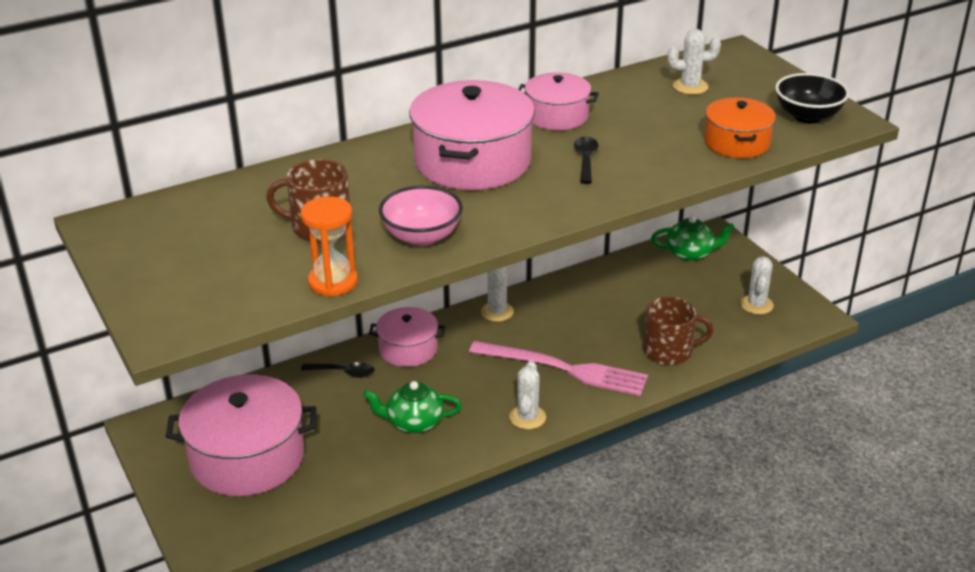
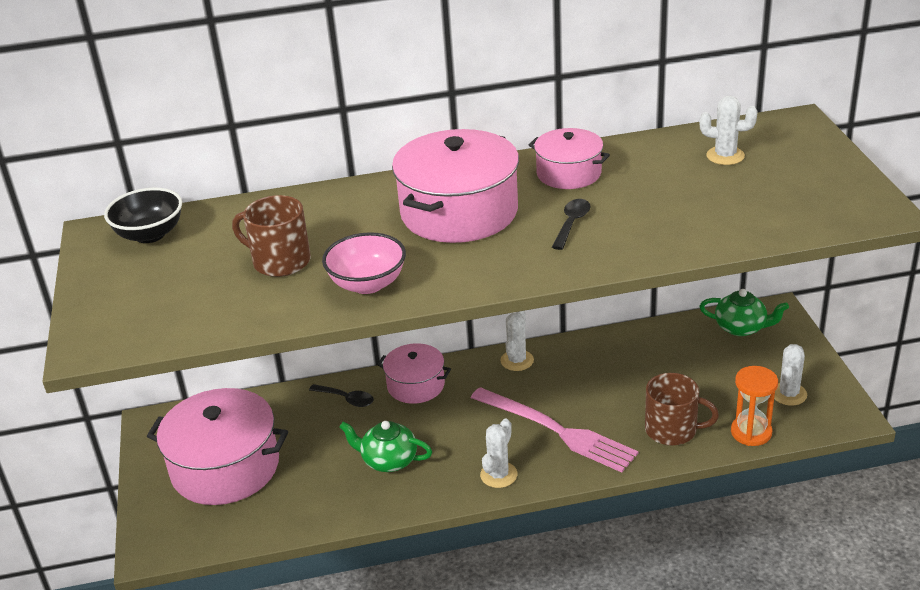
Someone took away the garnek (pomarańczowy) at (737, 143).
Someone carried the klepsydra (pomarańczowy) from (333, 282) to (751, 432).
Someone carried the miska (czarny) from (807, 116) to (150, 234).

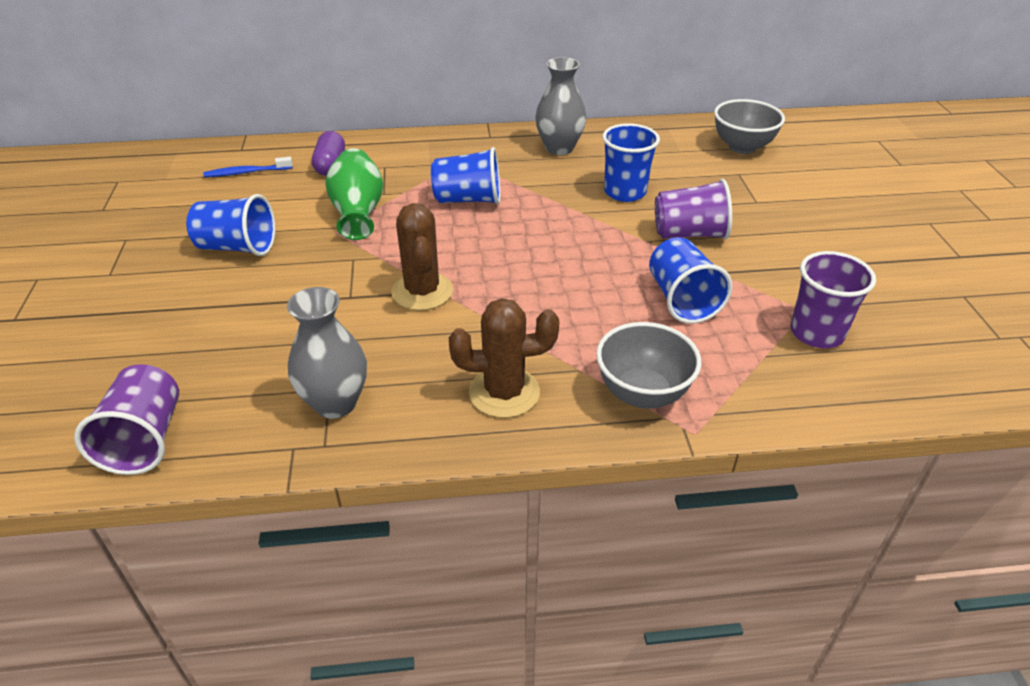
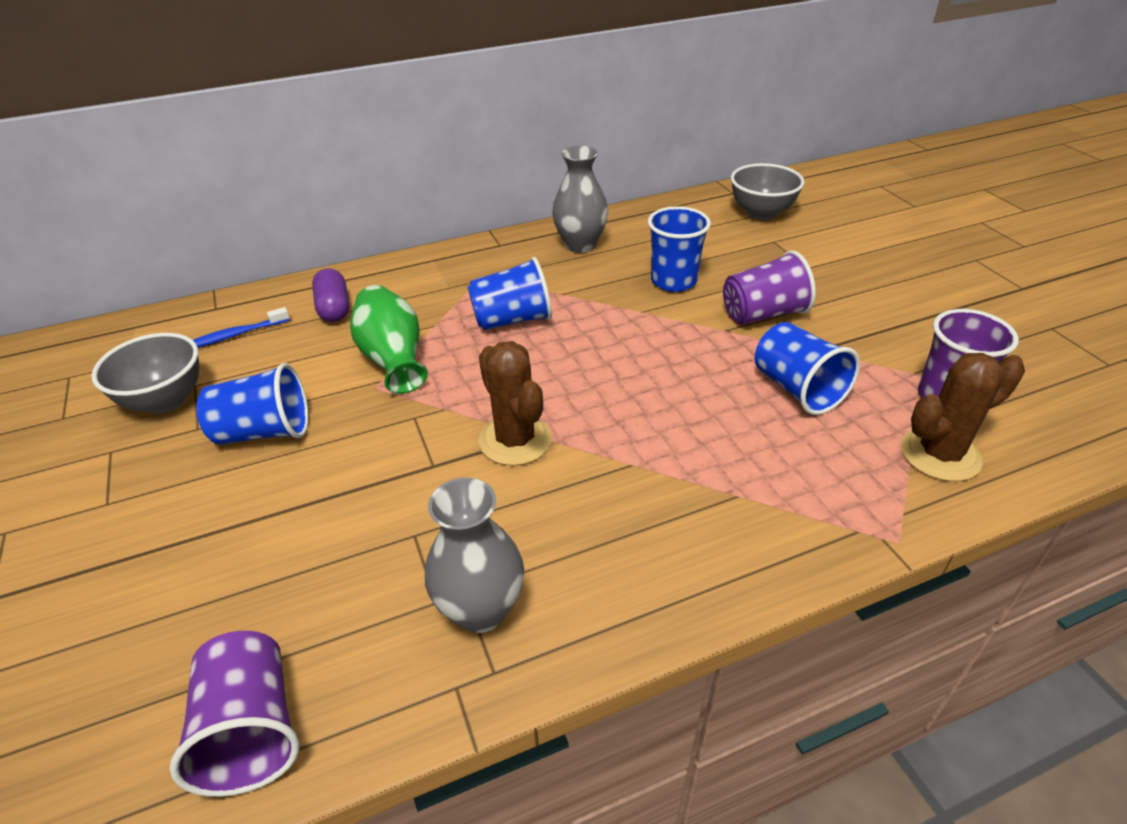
Someone carried the kaktus (brązowy) from (504, 392) to (940, 454).
Someone carried the miska (szary) from (642, 393) to (165, 400).

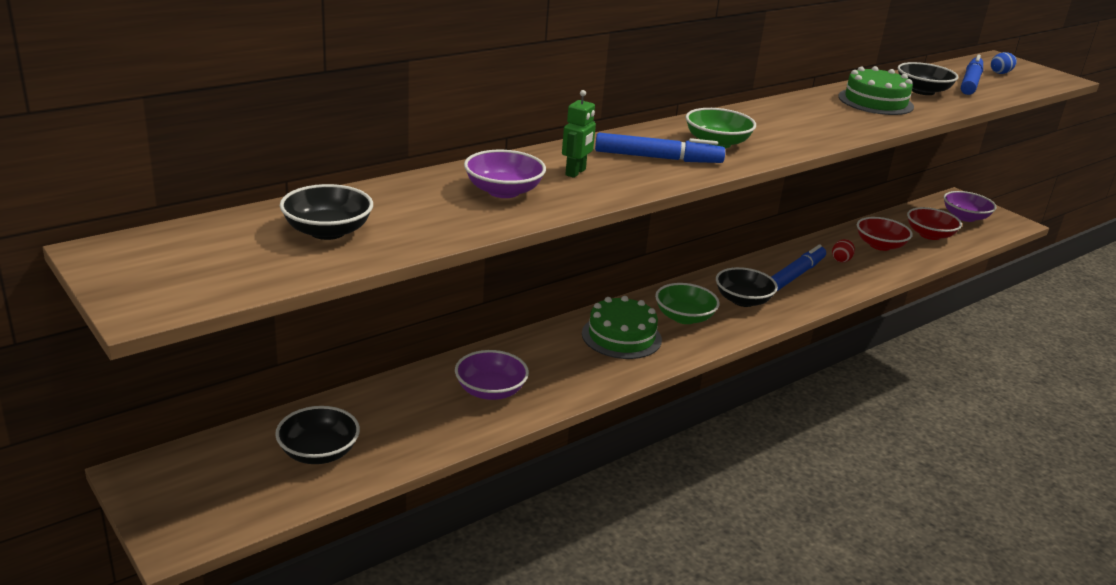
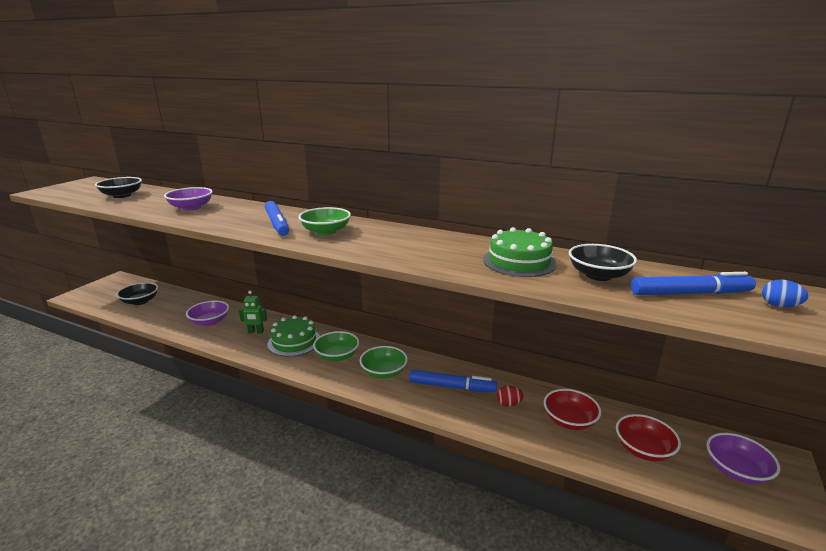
Someone carried the robot (zielony) from (576, 172) to (256, 332).
Someone repainted the miska (czarny) at (743, 300), which became the miska (zielony) at (384, 372).

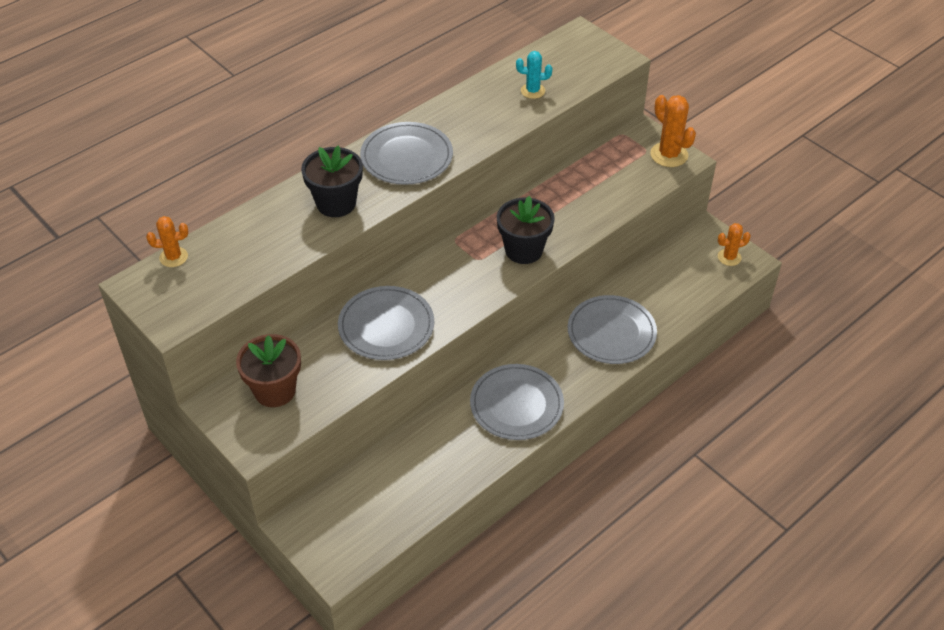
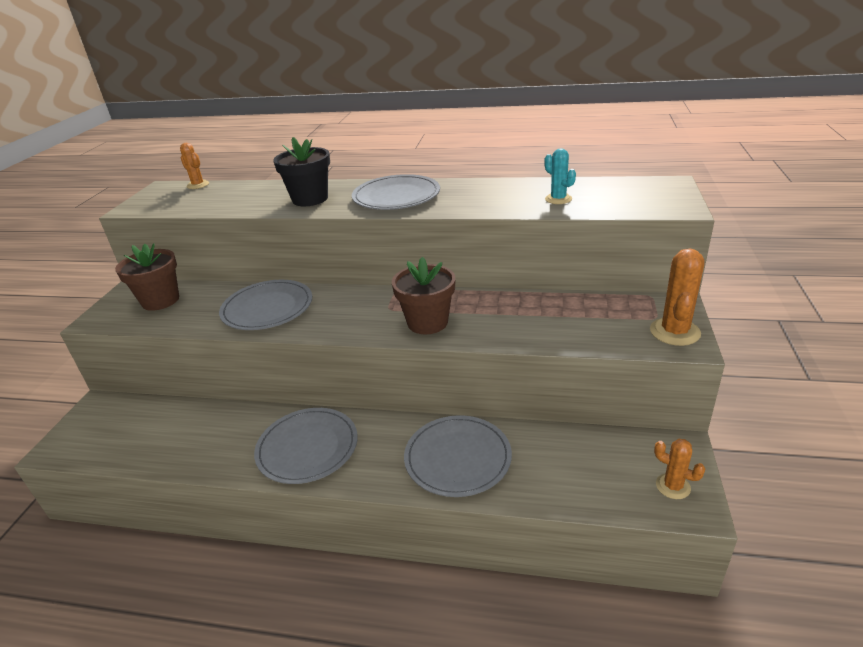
Someone repainted the doniczka (czarny) at (523, 250), which became the doniczka (brązowy) at (427, 322).

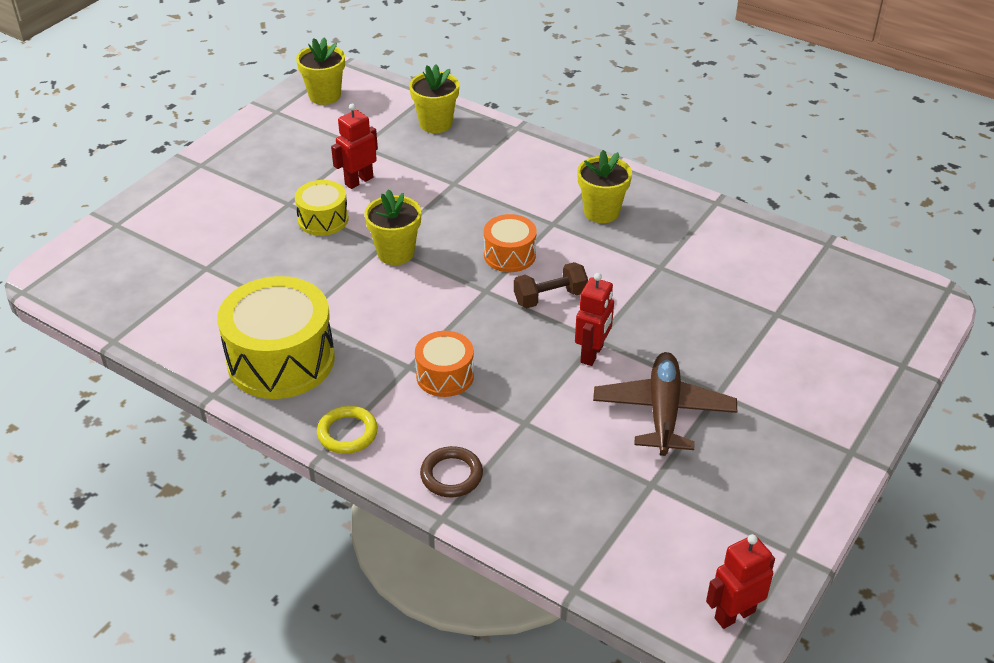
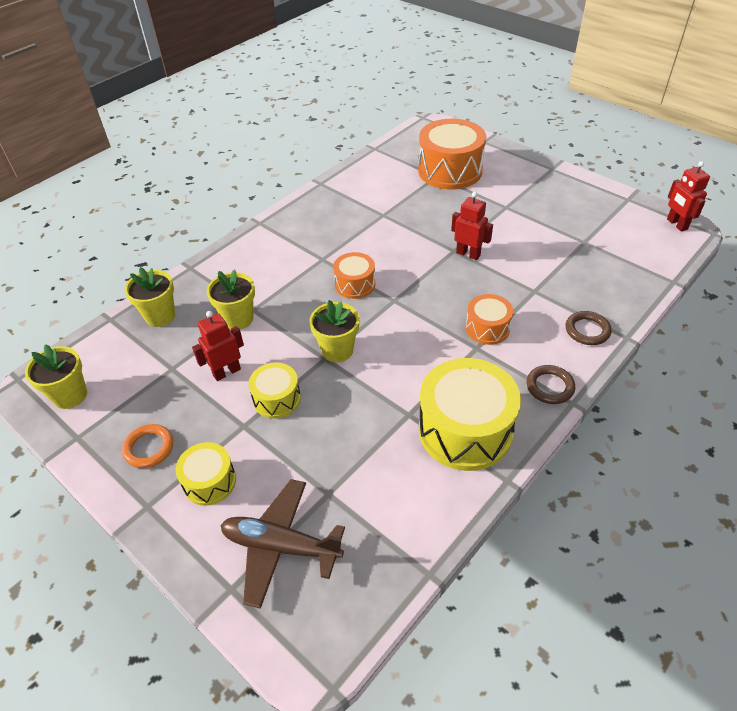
Someone took away the hantel (brązowy) at (550, 297).
Someone put down the pierścień (pomarańczowy) at (149, 448).
Someone put down the bęben (żółty) at (209, 482).
Someone put down the bęben (pomarańczowy) at (450, 171).
Someone carried the doniczka (żółty) from (601, 212) to (238, 319).
Someone carried the samolot (brązowy) from (663, 412) to (281, 546).
Someone repainted the pierścień (żółty) at (347, 433), which became the pierścień (brązowy) at (549, 387).
Someone rotated the robot (czerwony) at (359, 181) by 90 degrees clockwise.

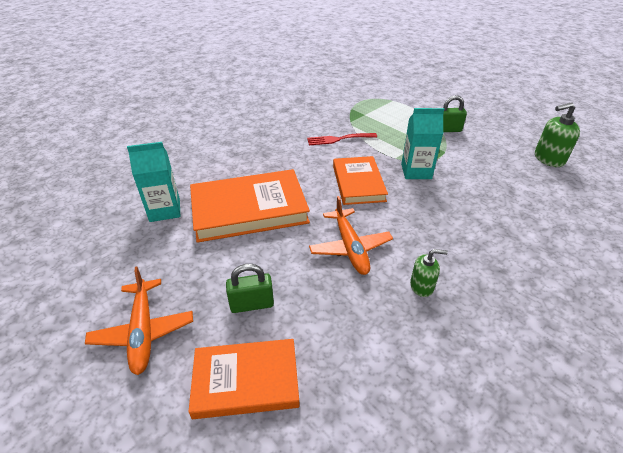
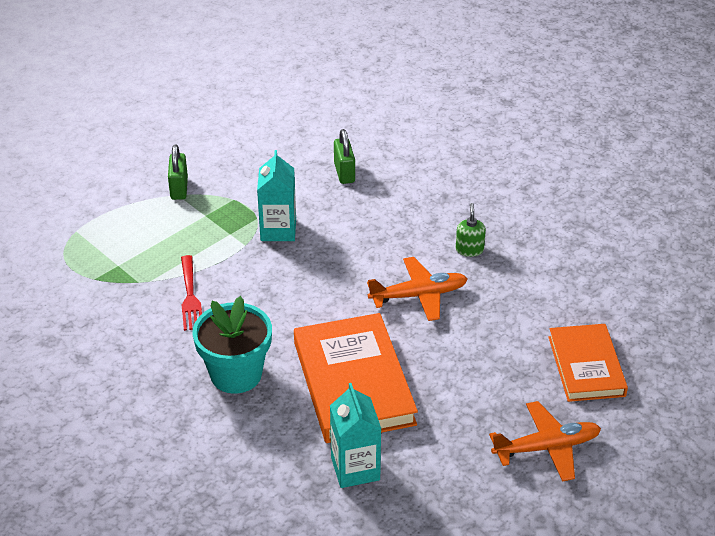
Someone took away the książka (pomarańczowy) at (358, 183).
Someone took away the dozownik mydła (zielony) at (548, 159).
Someone put down the doniczka (turkusowy) at (236, 374).
Someone carried the kłódka (zielony) from (252, 304) to (344, 173).

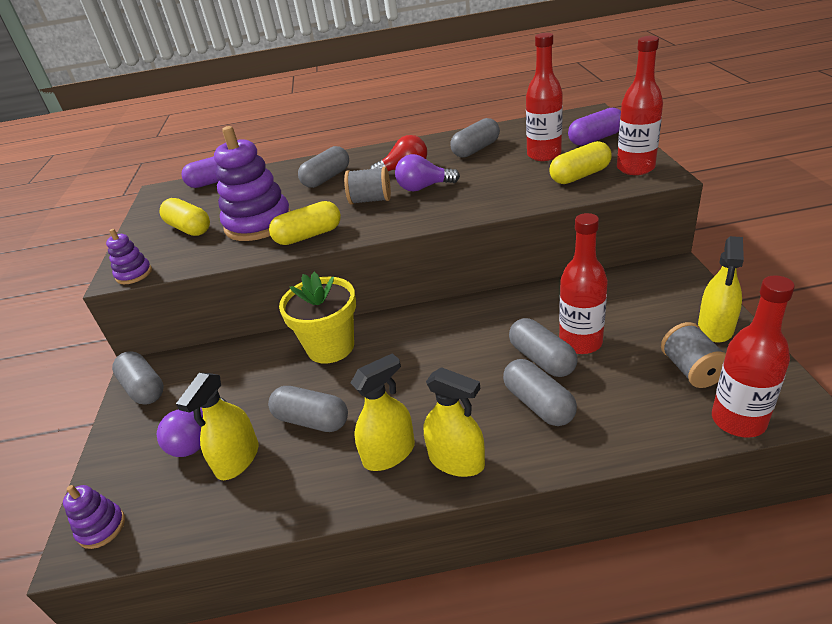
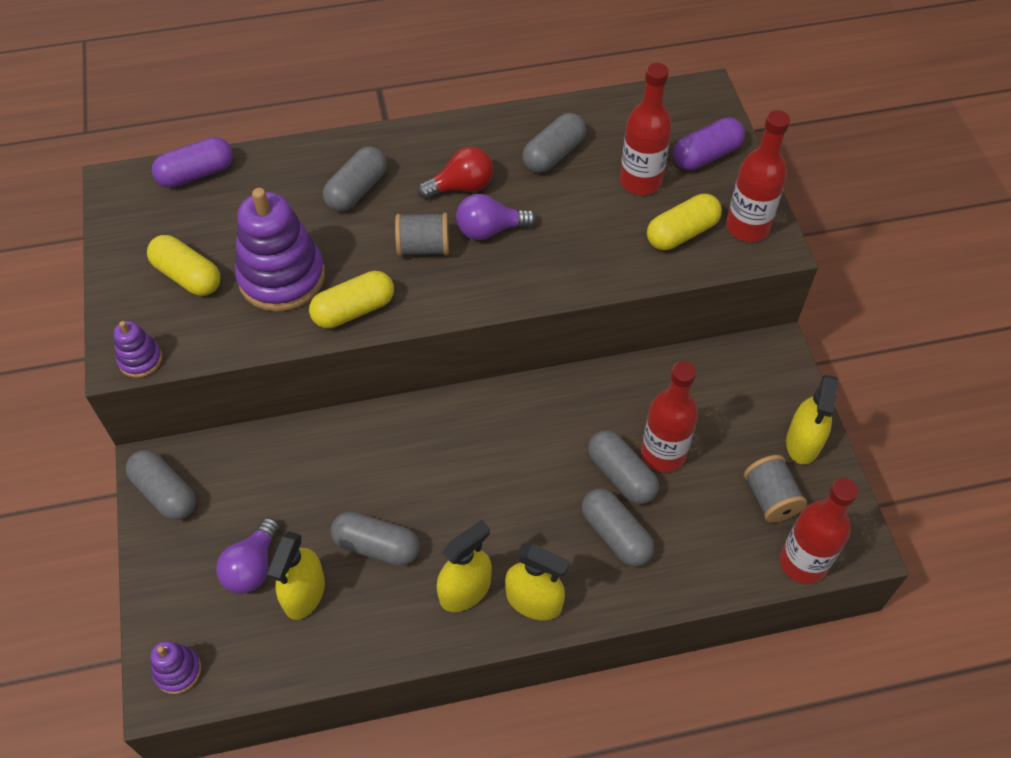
Someone took away the doniczka (żółty) at (330, 347).

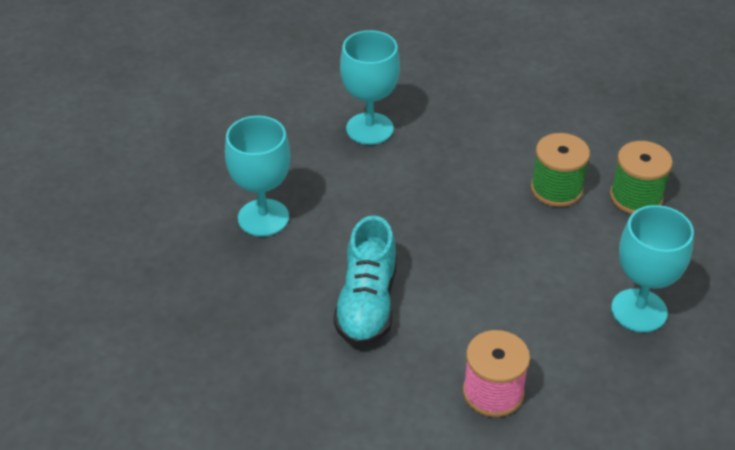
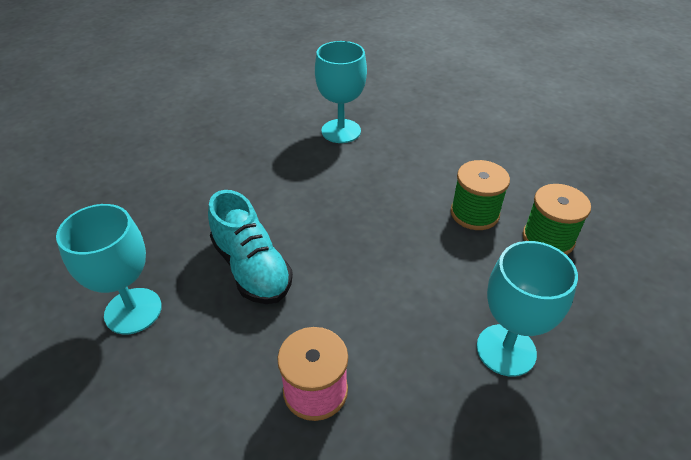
Someone carried the kielich (turkusowy) from (263, 218) to (133, 311).
Someone rotated the but (turkusowy) at (367, 304) by 60 degrees counterclockwise.

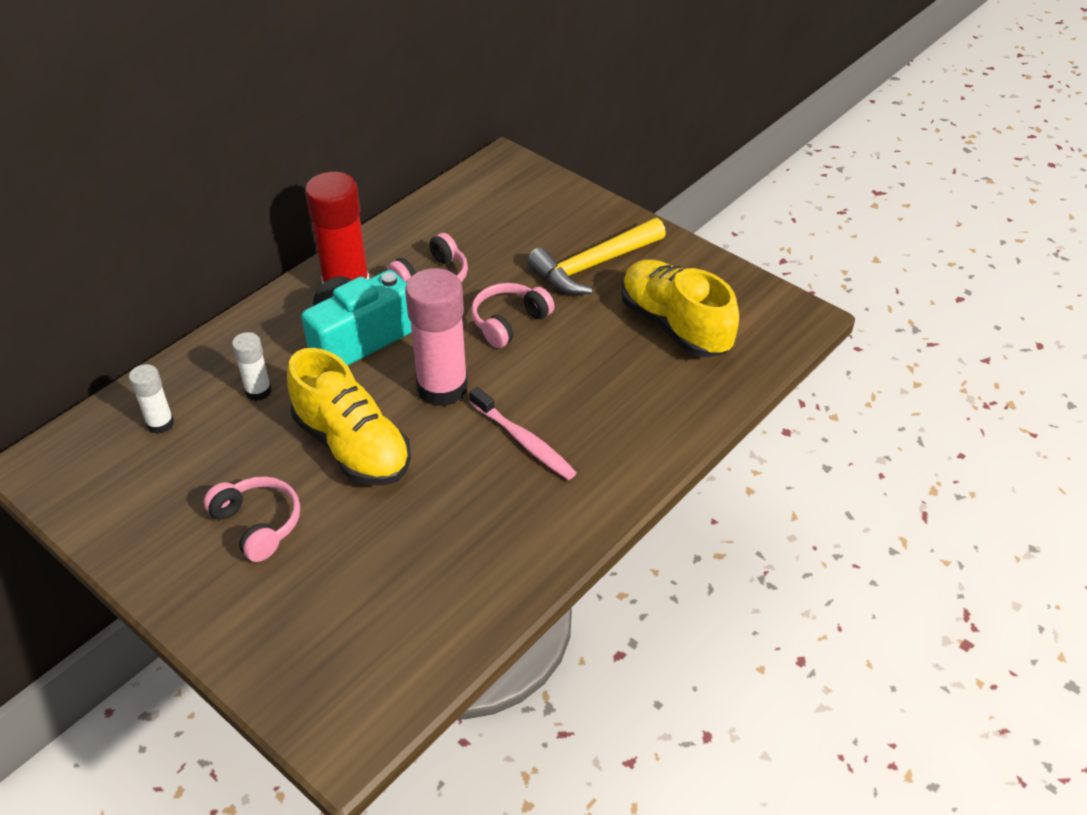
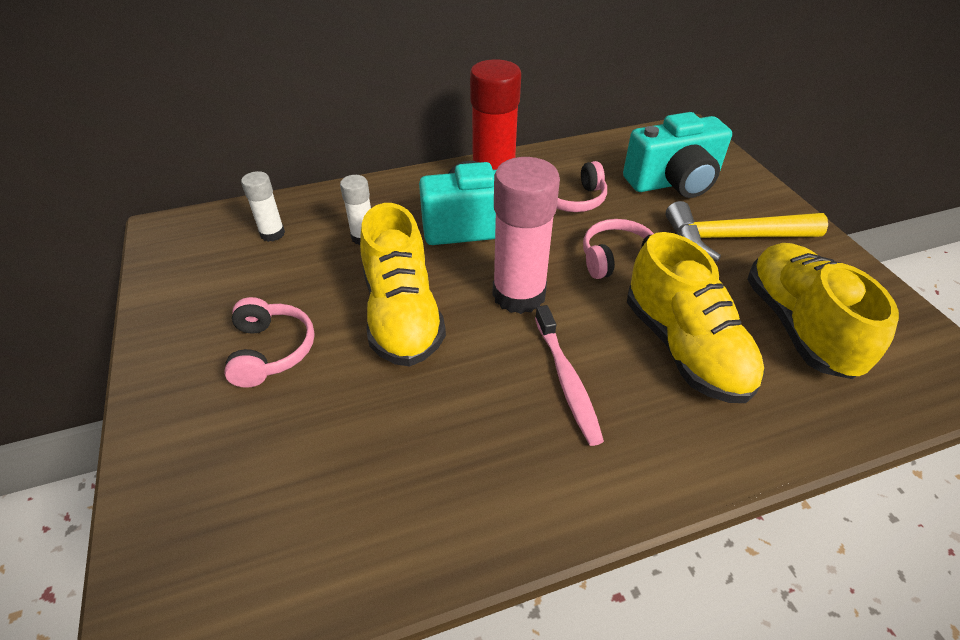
Someone put down the aparat fotograficzny (turkusowy) at (673, 182).
Someone put down the but (żółty) at (684, 348).

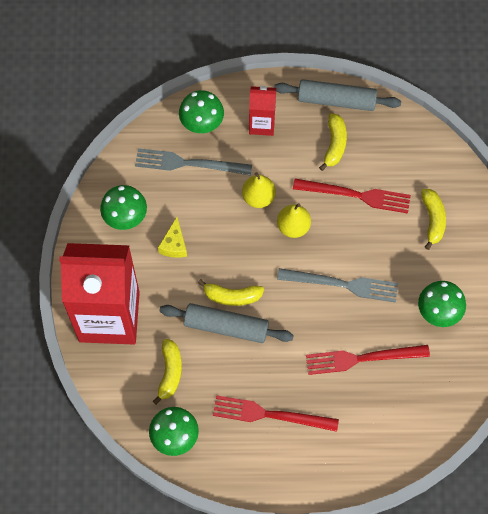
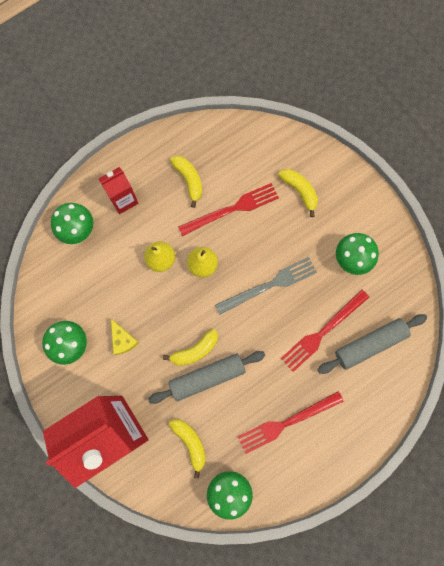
Someone took away the widelec (szary) at (188, 163).
Someone carried the wałek do ciasta (szary) from (336, 100) to (370, 344).

